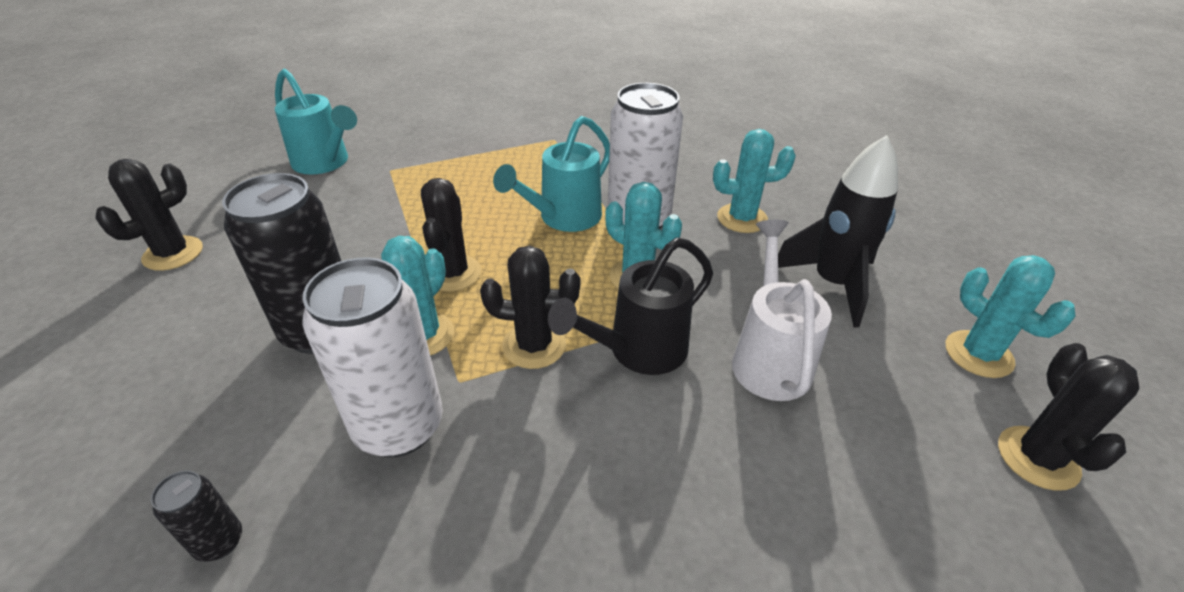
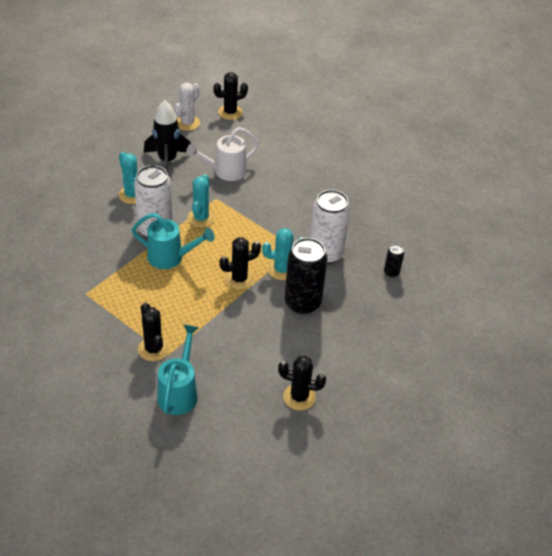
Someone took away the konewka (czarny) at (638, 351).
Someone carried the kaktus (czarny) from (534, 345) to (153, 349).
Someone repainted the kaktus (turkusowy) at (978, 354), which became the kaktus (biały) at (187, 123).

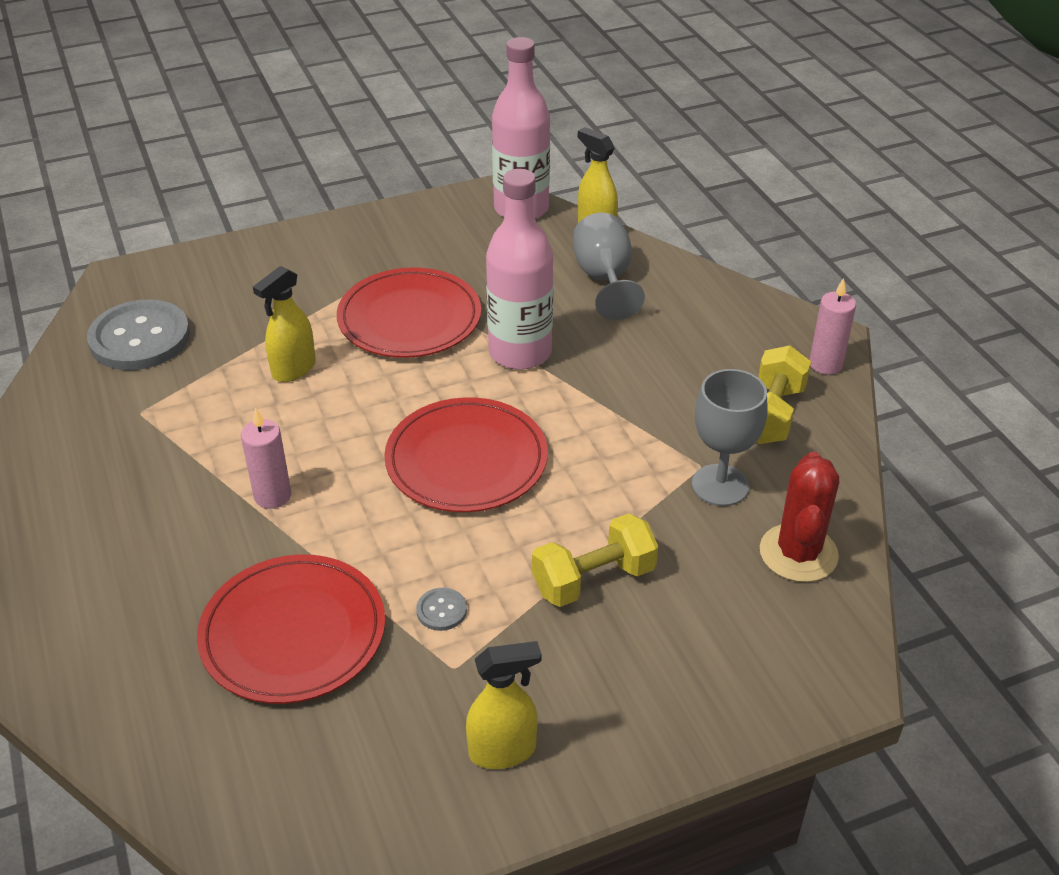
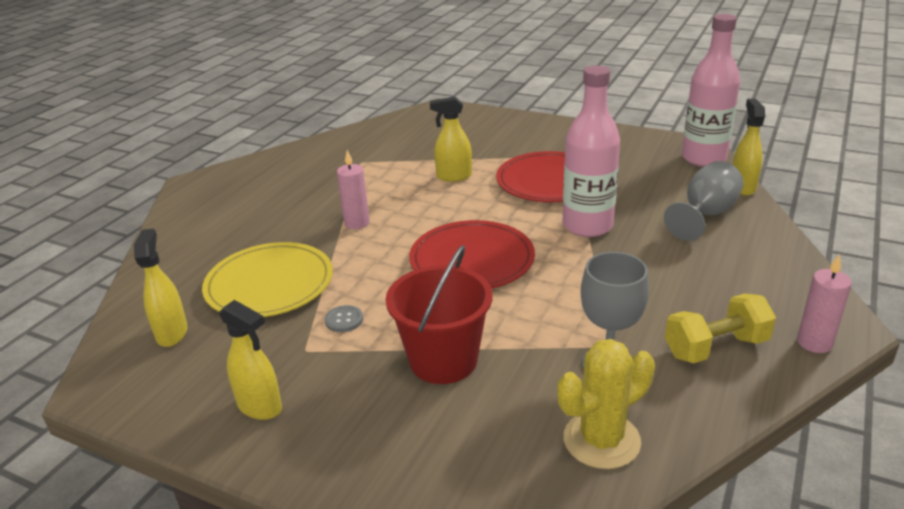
Someone took away the guzik (szary) at (140, 338).
Someone put down the spryskiwacz (żółty) at (172, 333).
Someone swapped the hantel (żółty) at (593, 579) for the wiadro (czerwony) at (443, 360).
Someone repainted the talerz (czerwony) at (293, 633), which became the talerz (żółty) at (269, 284).
Someone repainted the kaktus (czerwony) at (798, 553), which became the kaktus (żółty) at (601, 440).

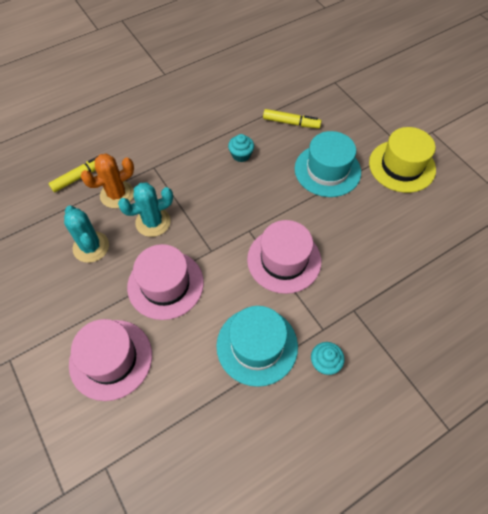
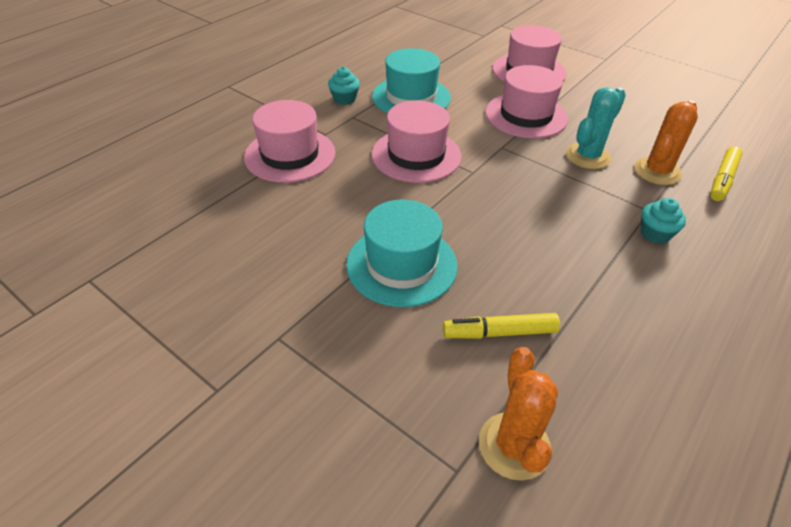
Someone took away the kaktus (turkusowy) at (91, 247).
Someone took away the kapelusz (żółty) at (402, 166).
Someone put down the kapelusz (różowy) at (290, 155).
Someone put down the kaktus (pomarańczowy) at (514, 446).
Someone carried the muffinka (turkusowy) from (241, 155) to (655, 233).

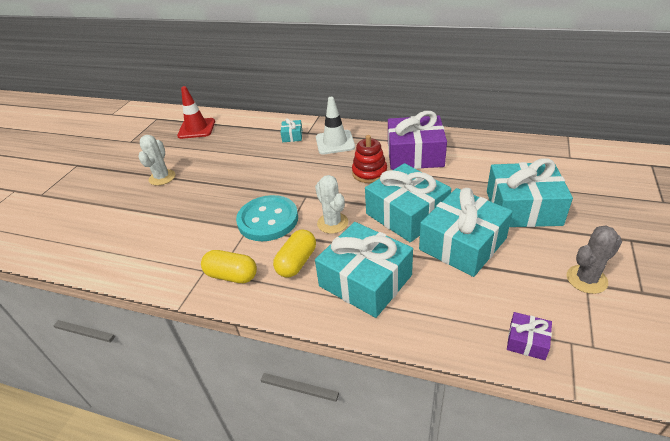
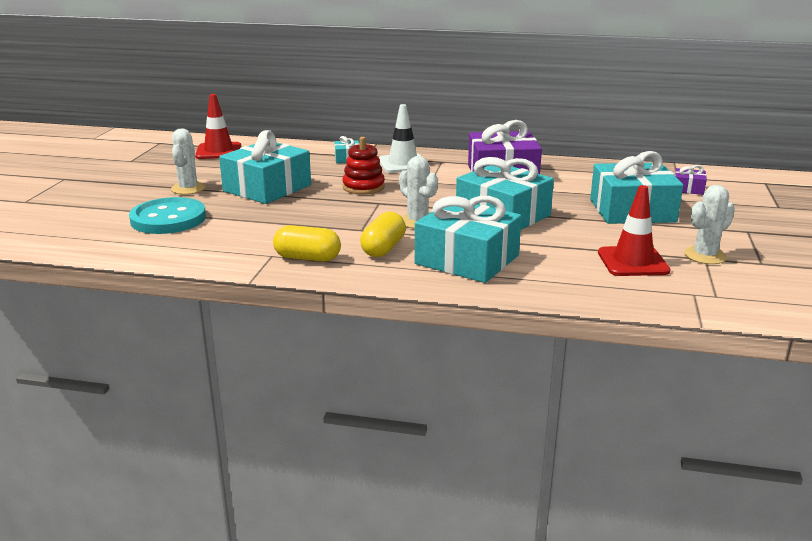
Someone put down the pachołek (czerwony) at (633, 262).
Someone carried the guzik (turkusowy) from (268, 220) to (168, 219).
Someone carried the zabawka nakładanka (czerwony) from (369, 173) to (363, 187).
Someone carried the prezent (turkusowy) from (462, 244) to (267, 188).
Someone carried the prezent (fioletowy) from (527, 341) to (688, 189).
Someone repainted the kaktus (szary) at (586, 279), which became the kaktus (biały) at (705, 256).

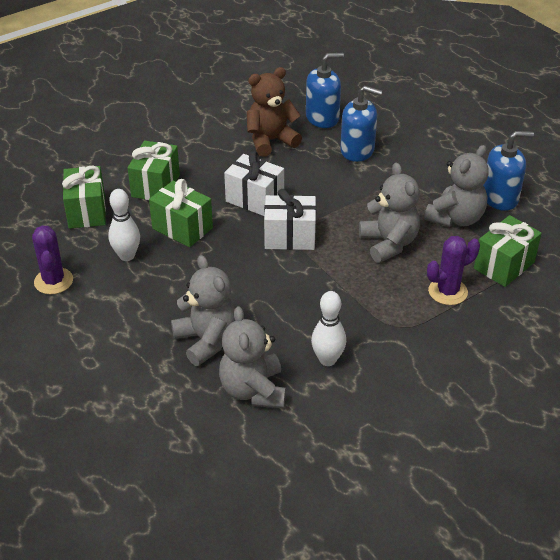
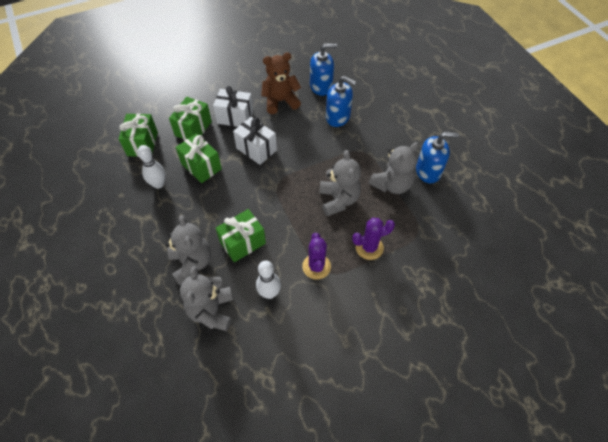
Someone carried the kaktus (fioletowy) from (53, 281) to (316, 266).
Someone carried the prezent (biały) from (290, 237) to (235, 117).
Someone carried the prezent (zielony) from (504, 265) to (242, 243).

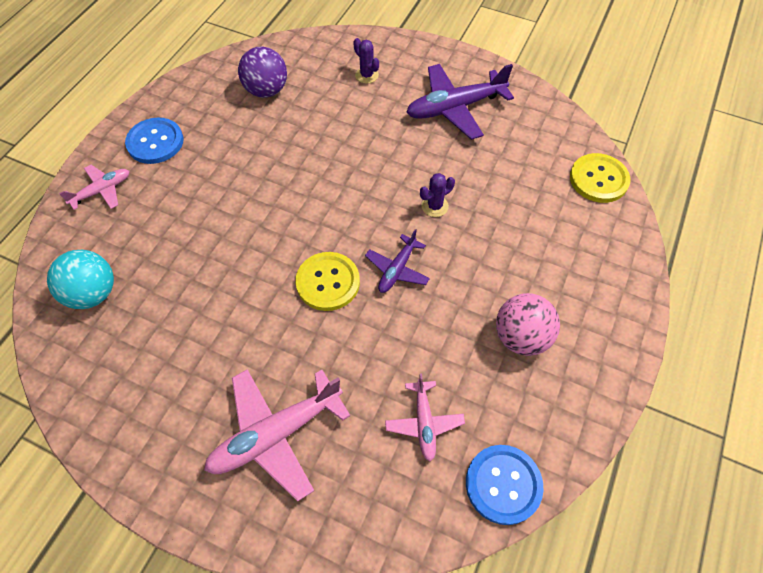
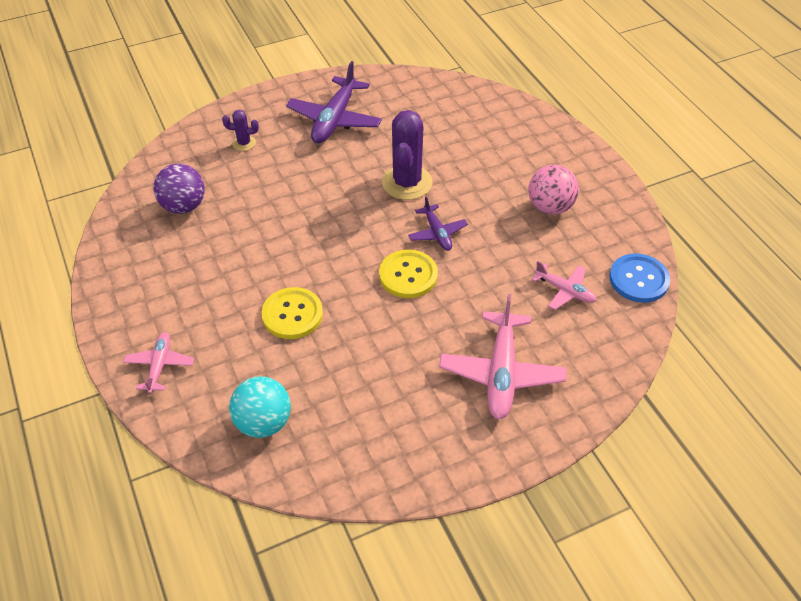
Someone took away the guzik (niebieski) at (155, 142).
Someone carried the guzik (żółty) from (598, 179) to (292, 314).
Someone scaled the kaktus (fioletowy) at (435, 206) by 2.07.

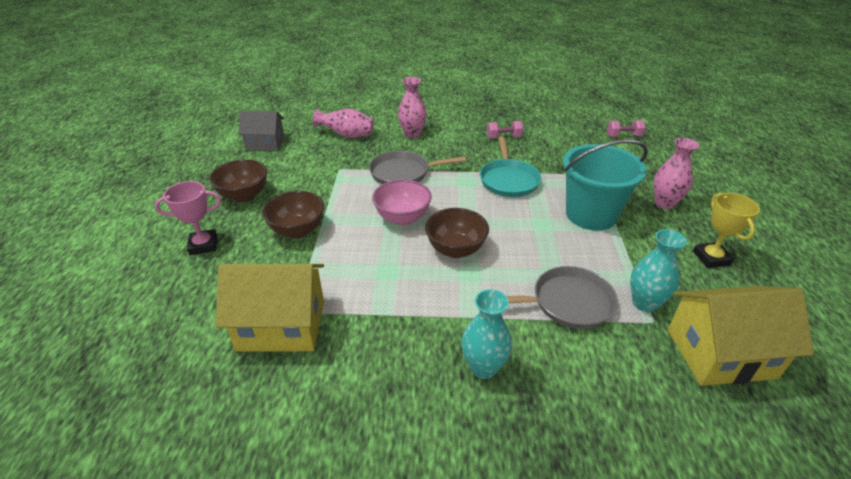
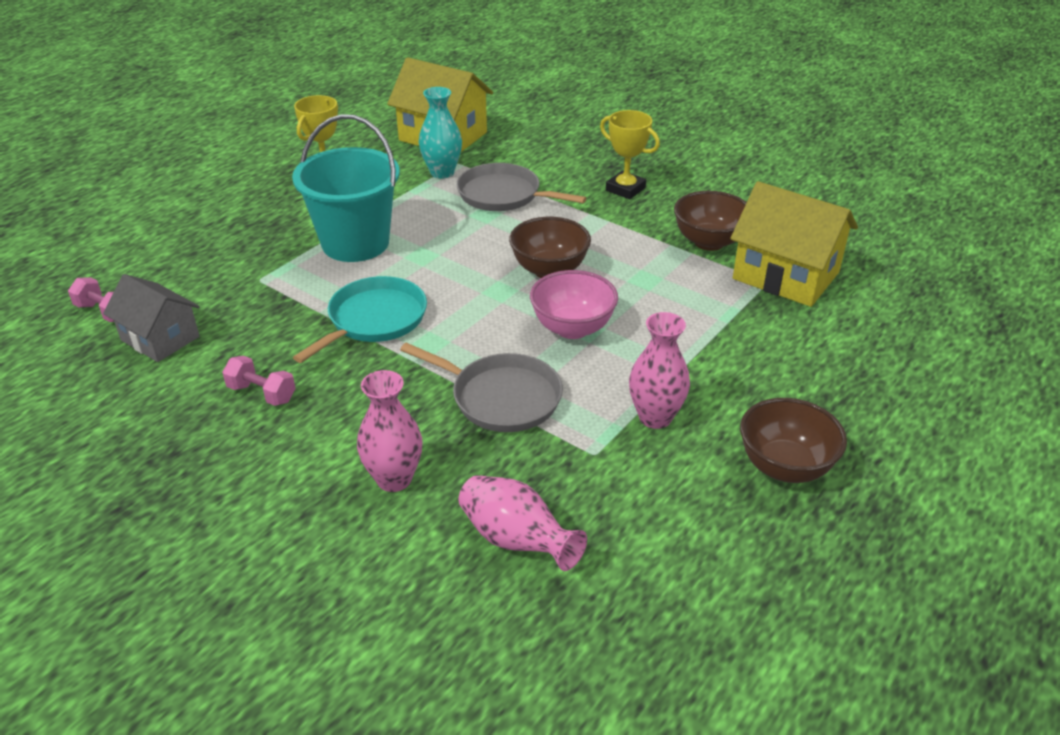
Someone took away the puchar (różowy) at (203, 245).
Someone carried the domek (szary) from (265, 143) to (160, 338).
Someone carried the miska (brązowy) from (298, 231) to (709, 242).
Someone carried the wazon (różowy) from (664, 203) to (655, 417).
Someone swapped the wazon (turkusowy) at (483, 367) for the puchar (żółty) at (625, 189).

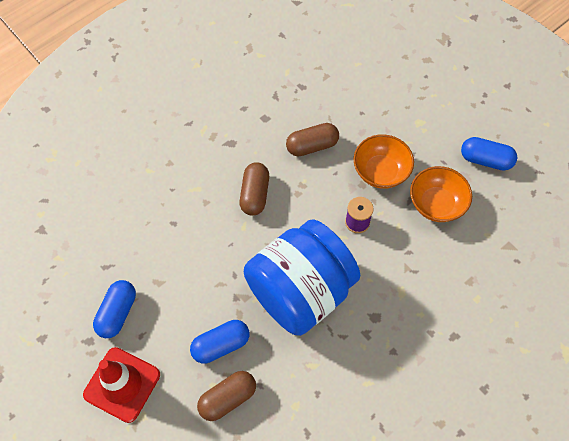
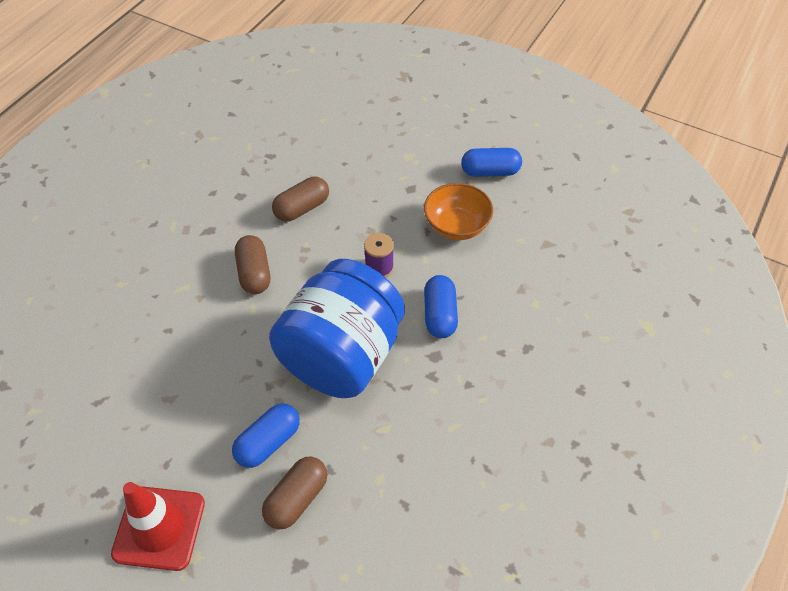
Someone took away the miska (pomarańczowy) at (380, 171).
Someone carried the kapsułka (niebieski) from (117, 313) to (439, 315).

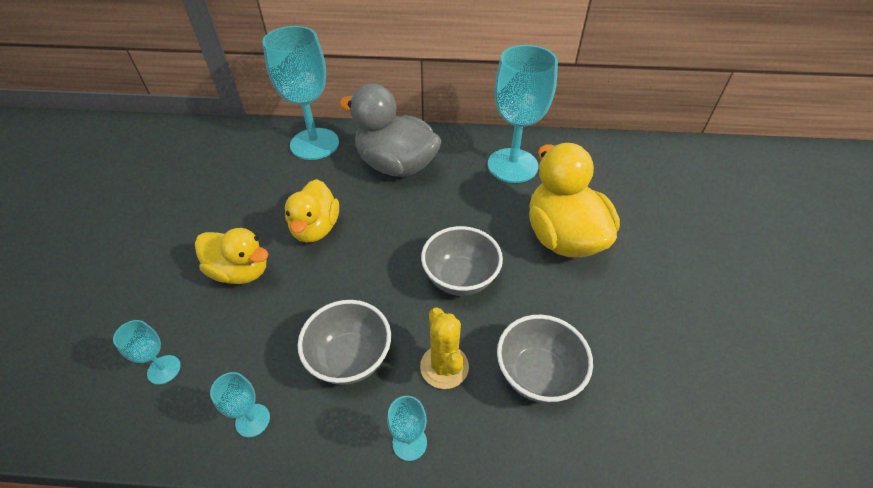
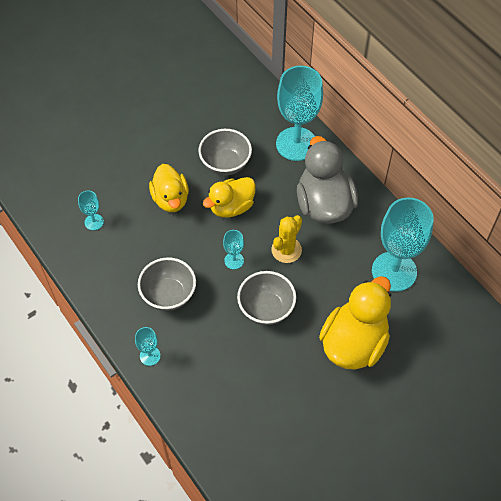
Someone carried the kielich (turkusowy) from (252, 420) to (234, 260).
Someone carried the kaktus (żółty) from (444, 366) to (286, 250).
Someone carried the miska (szary) from (537, 374) to (225, 164).

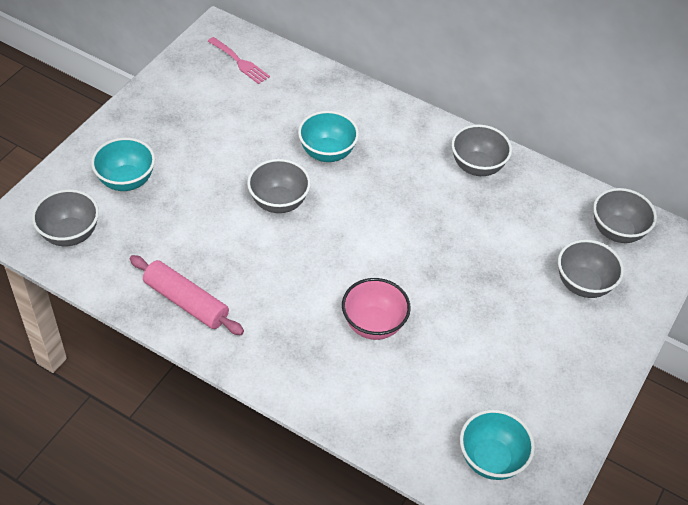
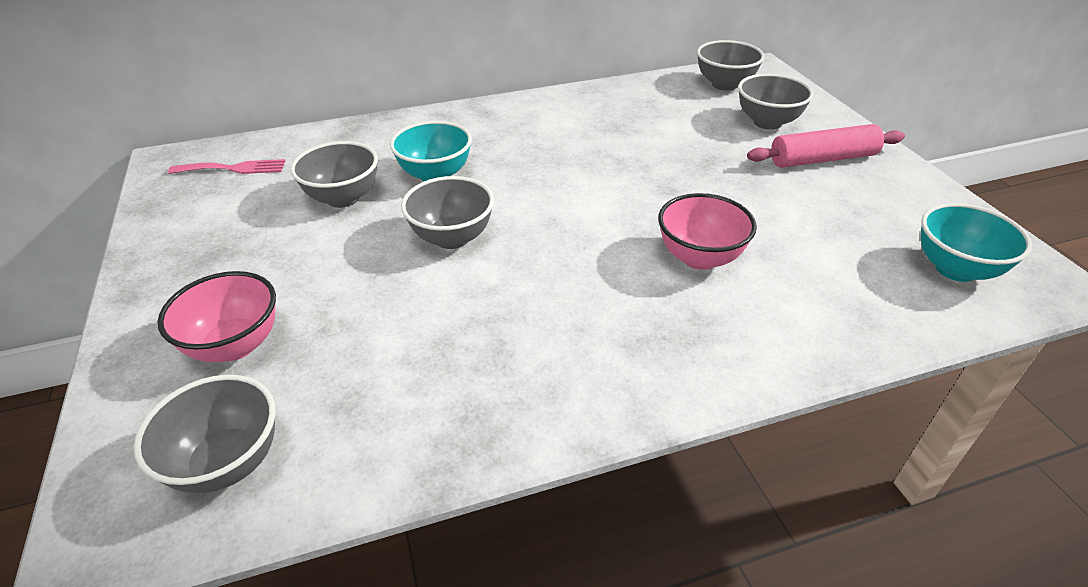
Someone carried the wałek do ciasta (różowy) from (186, 302) to (823, 159).
Someone carried the miska (szary) from (477, 166) to (343, 198).
Someone repainted the miska (turkusowy) at (126, 181), which became the miska (różowy) at (235, 345).

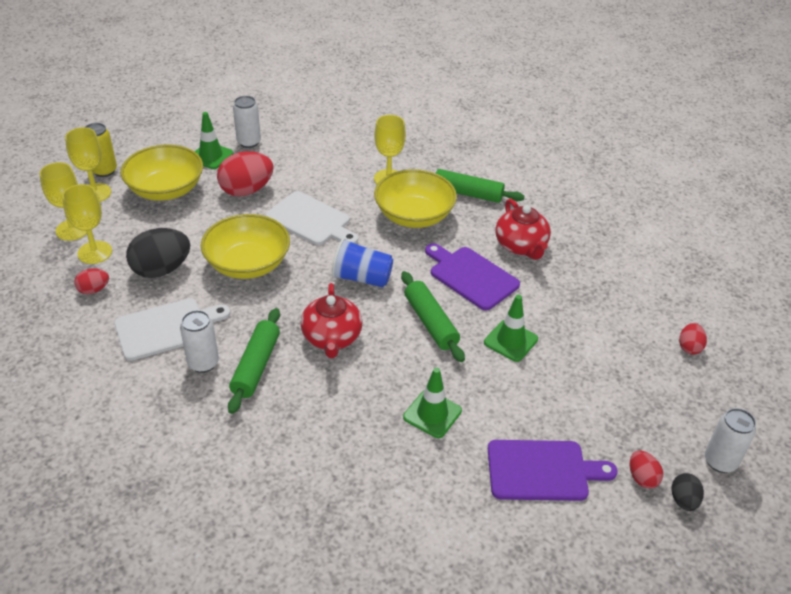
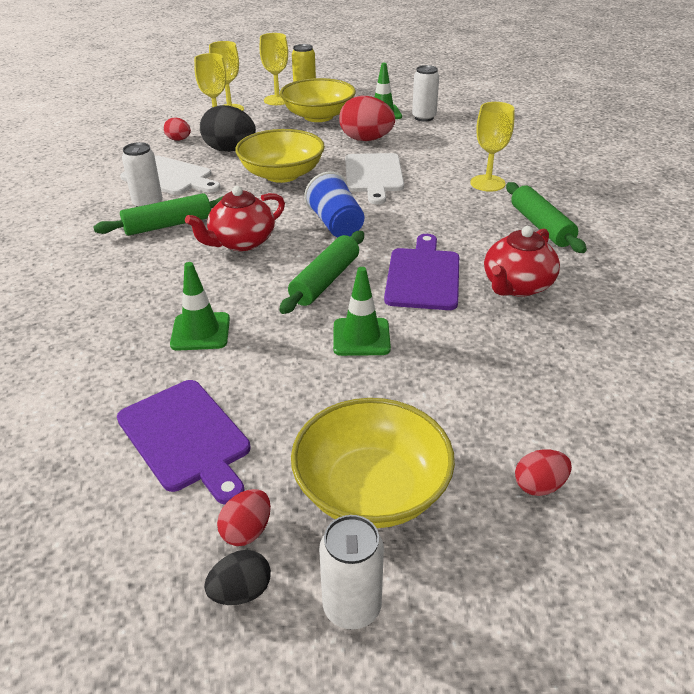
Someone carried the miska (żółty) from (414, 216) to (371, 489).

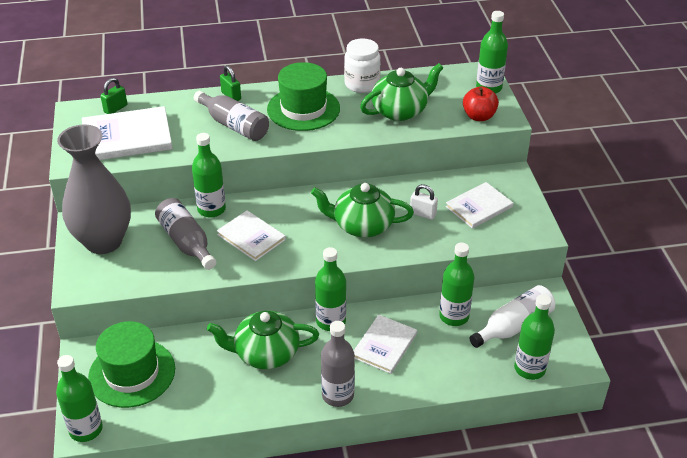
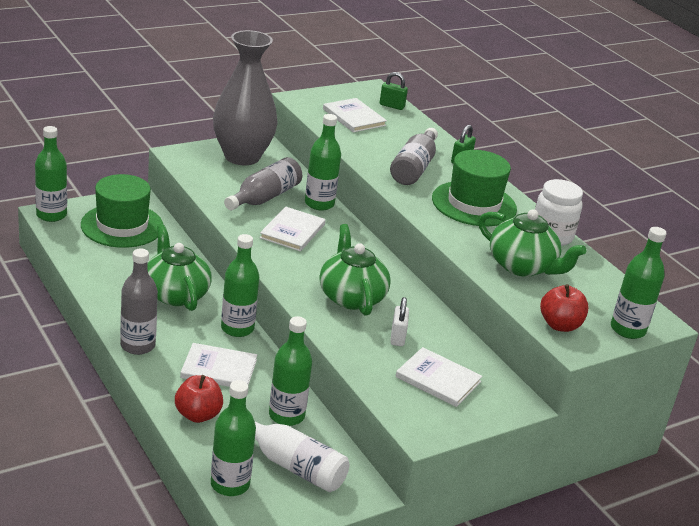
Someone put down the jabłko (czerwony) at (198, 415).
Someone scaled the książka (biały) at (127, 137) by 0.64.

